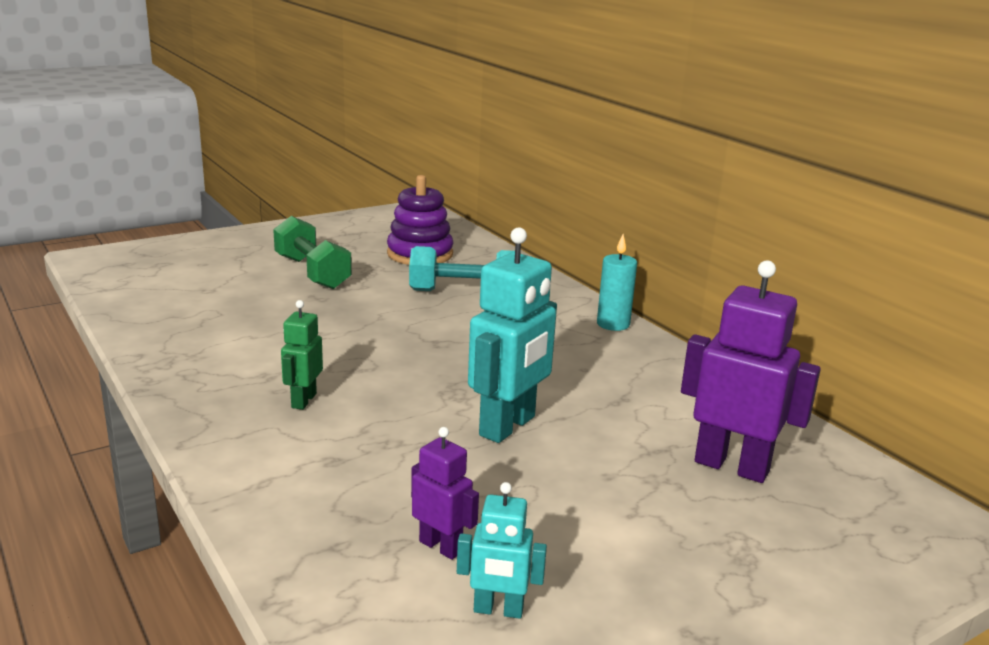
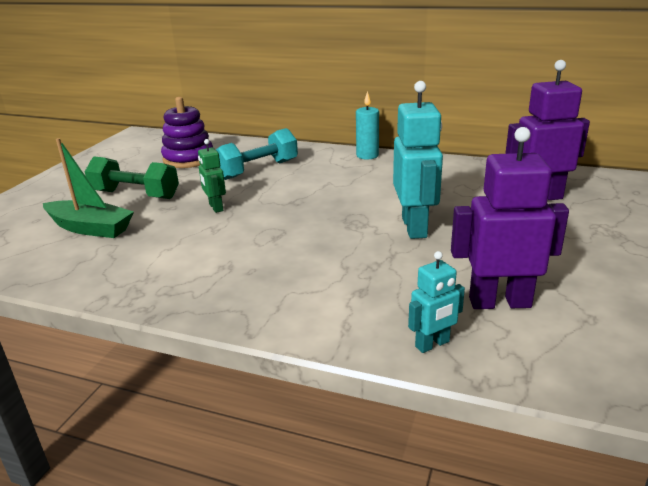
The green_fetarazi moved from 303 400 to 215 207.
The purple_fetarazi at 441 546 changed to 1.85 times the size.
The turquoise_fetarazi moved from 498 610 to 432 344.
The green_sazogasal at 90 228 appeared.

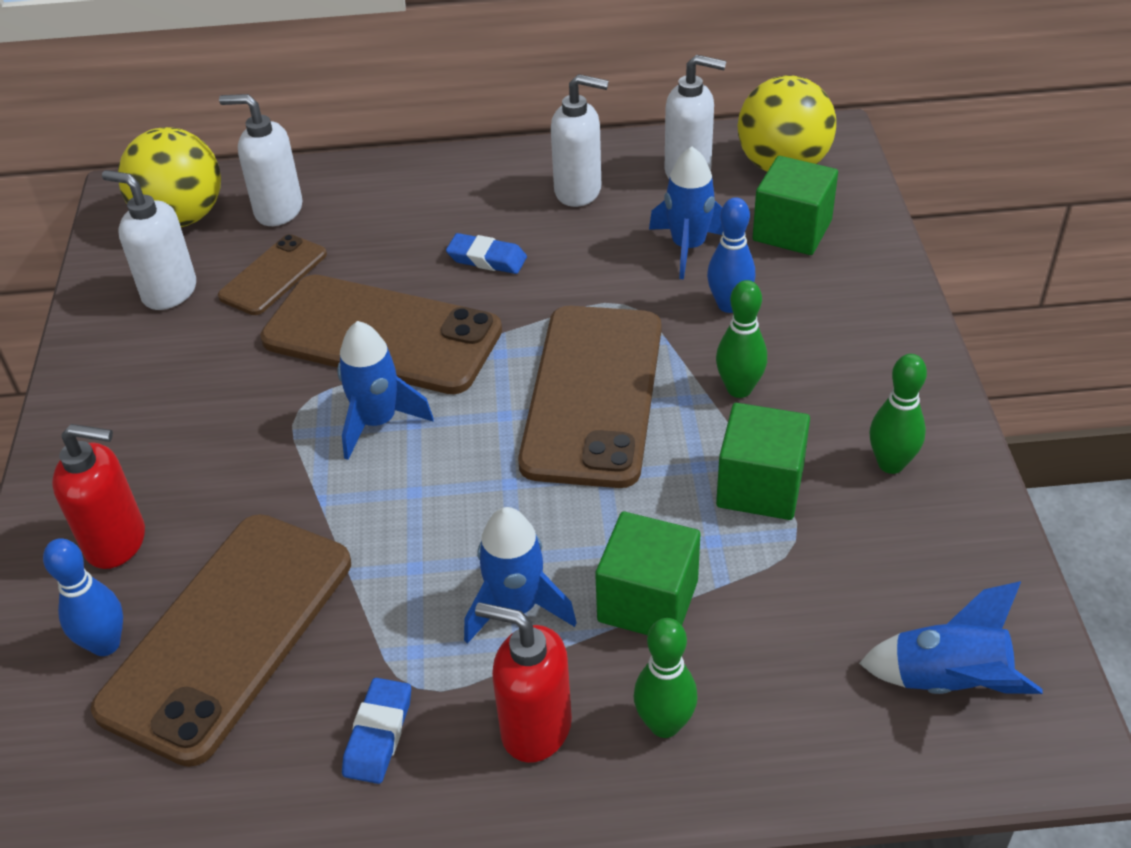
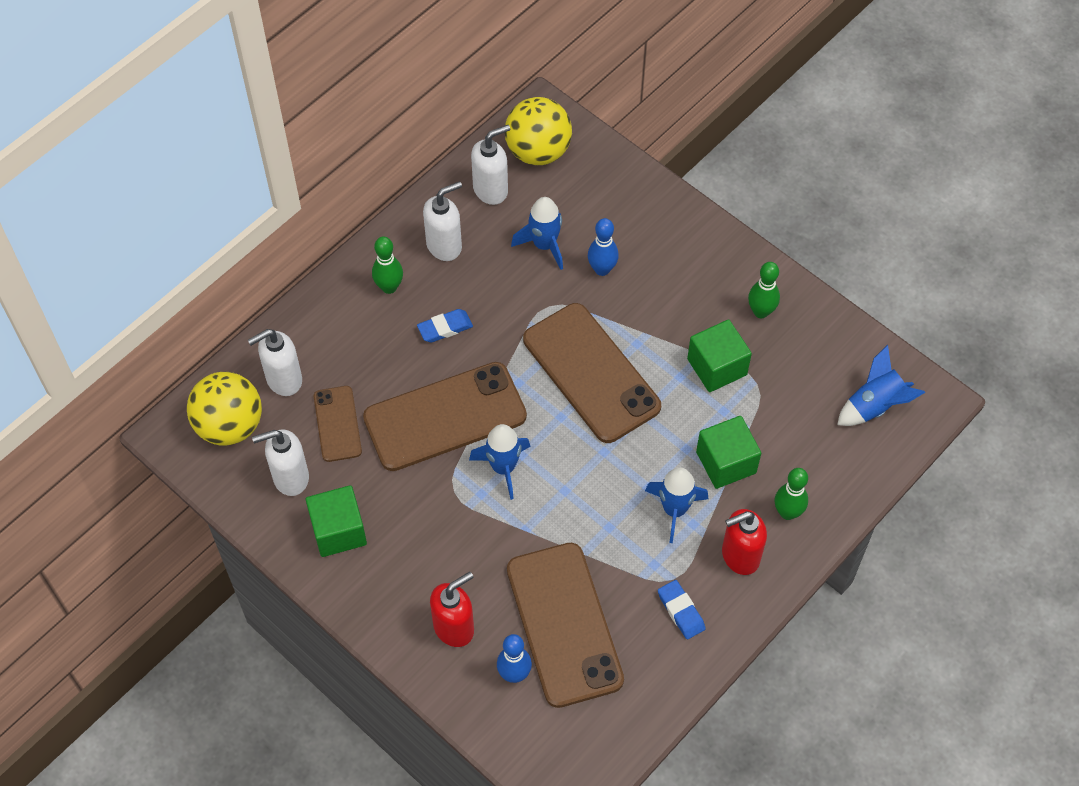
The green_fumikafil moved from 792 230 to 338 531.
The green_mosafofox moved from 739 389 to 389 287.

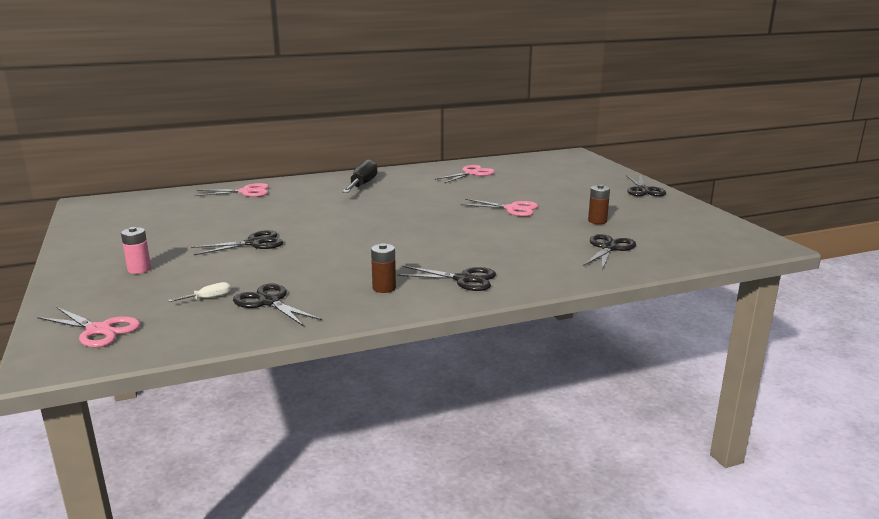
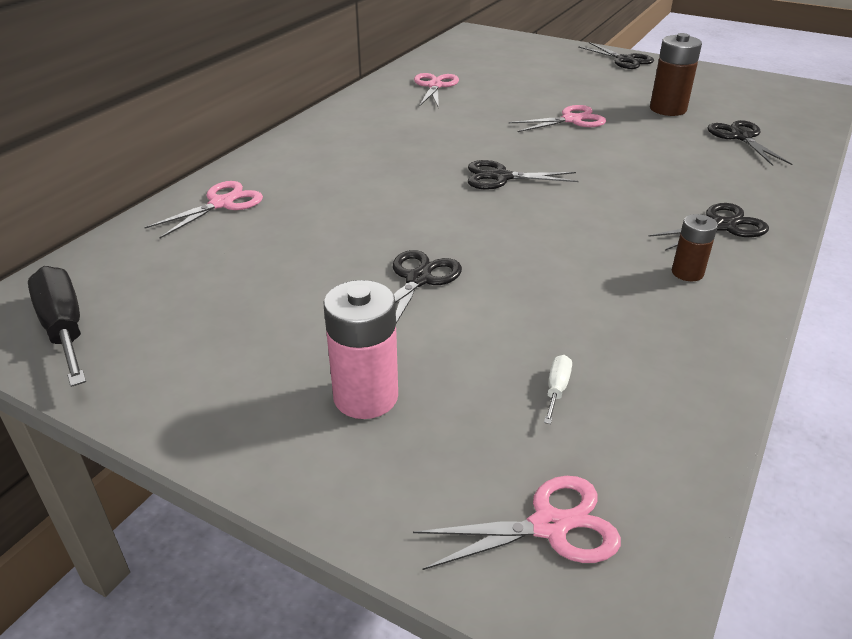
The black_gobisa moved from 362 185 to 64 329.
The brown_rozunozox at 597 221 changed to 1.67 times the size.
The pink_rozunozox at 139 269 changed to 1.67 times the size.
The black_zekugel moved from 269 302 to 501 177.

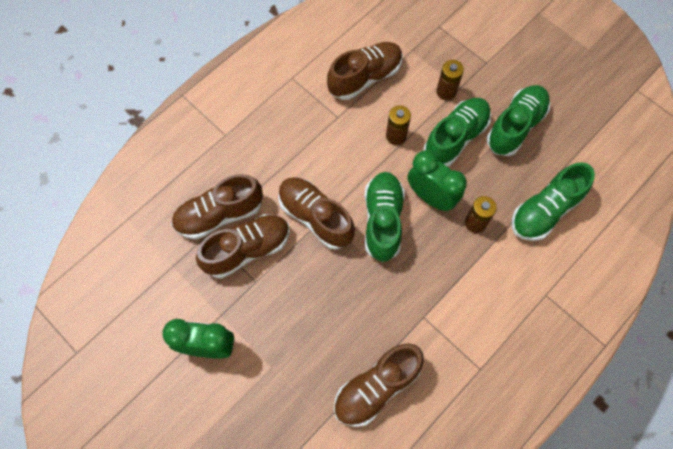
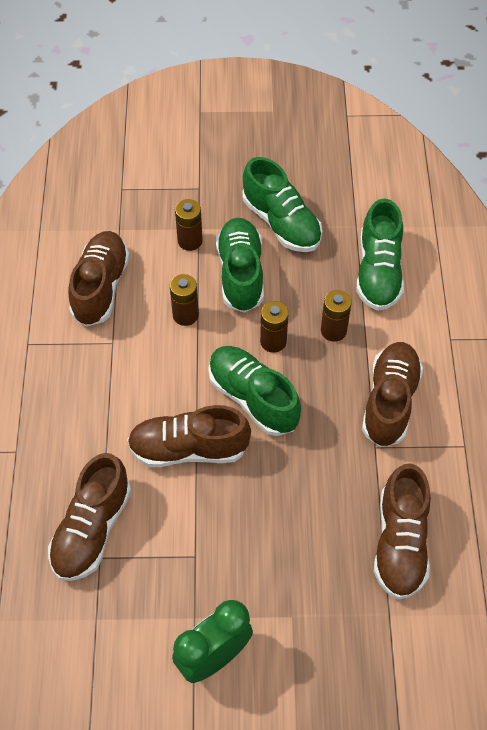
The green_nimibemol at 515 126 turned 150 degrees clockwise.
The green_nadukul at 431 197 was replaced by the brown_rozunozox at 273 341.
The brown_nimibemol moved from 247 250 to 390 402.

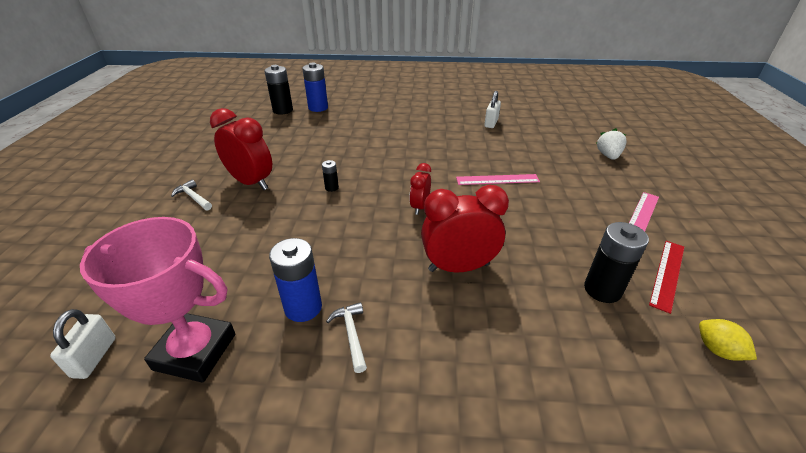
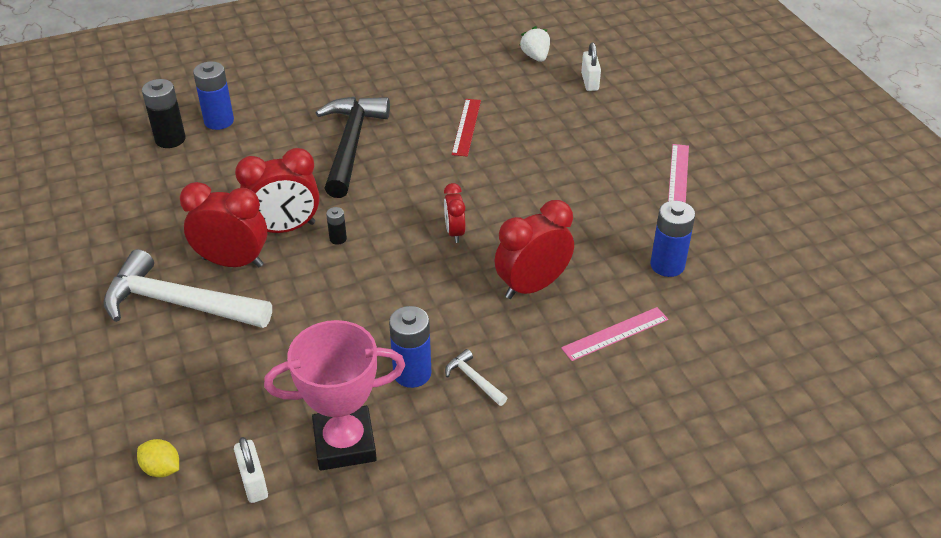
The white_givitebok moved from 491 123 to 590 82.
The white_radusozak moved from 608 156 to 535 57.
The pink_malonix moved from 497 179 to 615 333.
The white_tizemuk at 193 197 changed to 2.45 times the size.
The black_rozunozox at 602 290 became the blue_rozunozox at 667 265.
The red_malonix moved from 667 274 to 466 127.
The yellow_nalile moved from 717 350 to 162 469.
The black_tizemuk at 351 145 appeared.
The red_nadukul at 285 228 appeared.

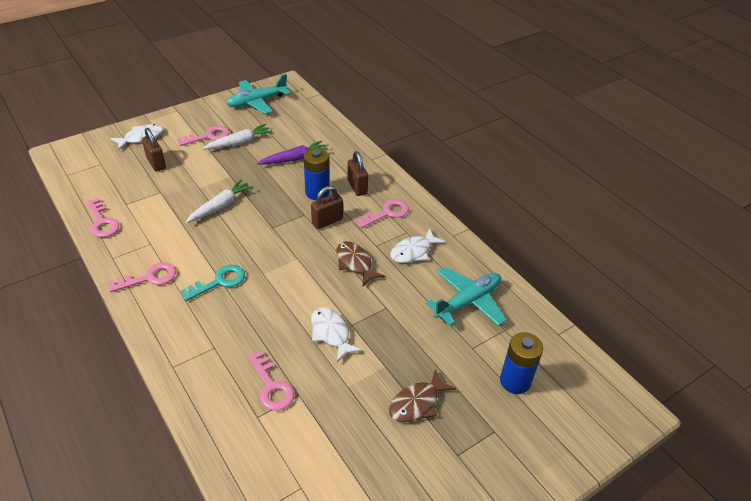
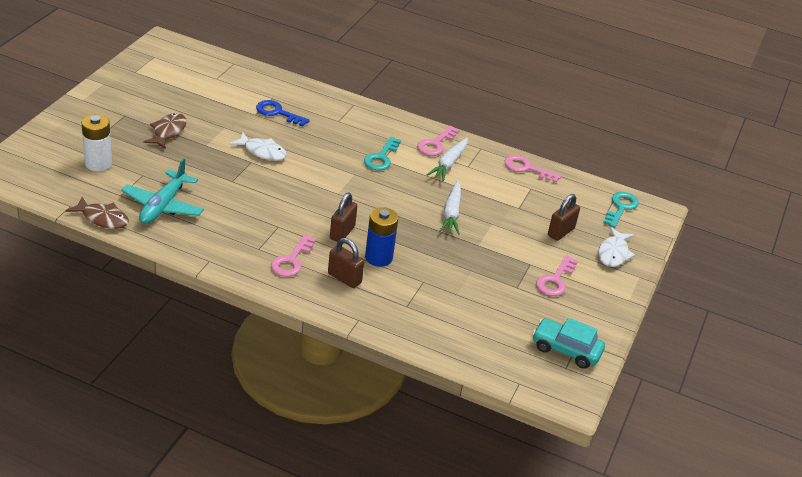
The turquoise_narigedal at 257 102 was replaced by the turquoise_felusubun at 566 350.
The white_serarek moved from 239 142 to 449 164.
The brown_givitebok at 156 163 turned 75 degrees counterclockwise.
The purple_serarek at 294 159 disappeared.
The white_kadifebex at 413 251 disappeared.
The brown_kadifebex moved from 355 263 to 102 218.
The blue_rozunozox at 515 381 became the white_rozunozox at 98 163.
The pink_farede at 271 386 became the blue_farede at 277 113.
The turquoise_farede at 621 208 appeared.

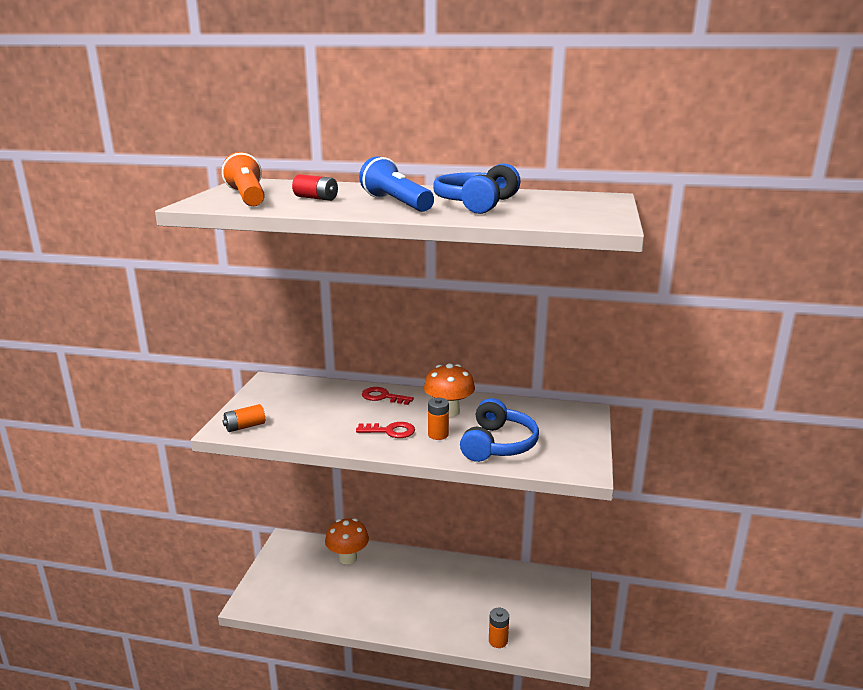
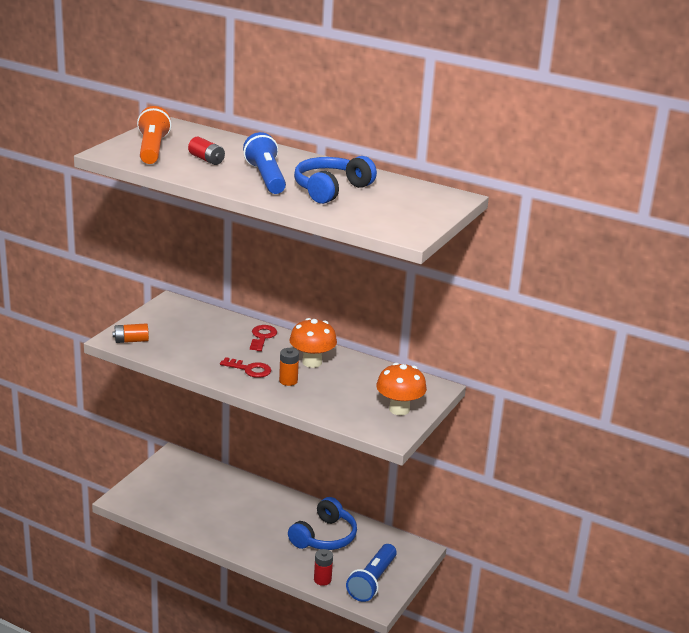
The red_farede at 383 397 turned 60 degrees clockwise.
The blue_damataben moved from 498 444 to 324 537.
The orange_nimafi moved from 348 558 to 399 409.
The orange_rozunozox at 498 641 became the red_rozunozox at 322 579.
The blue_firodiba at 372 581 appeared.

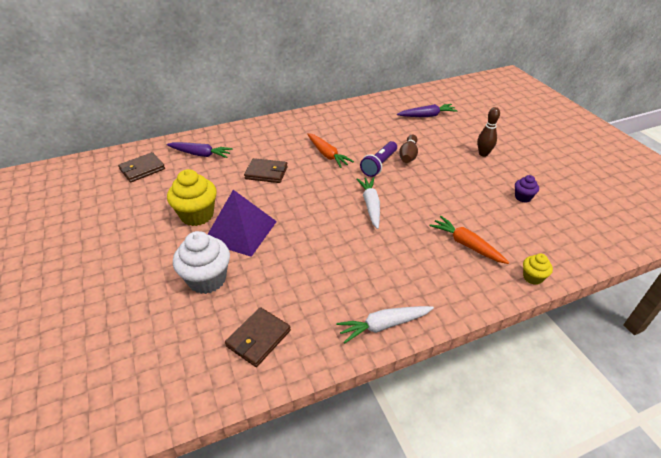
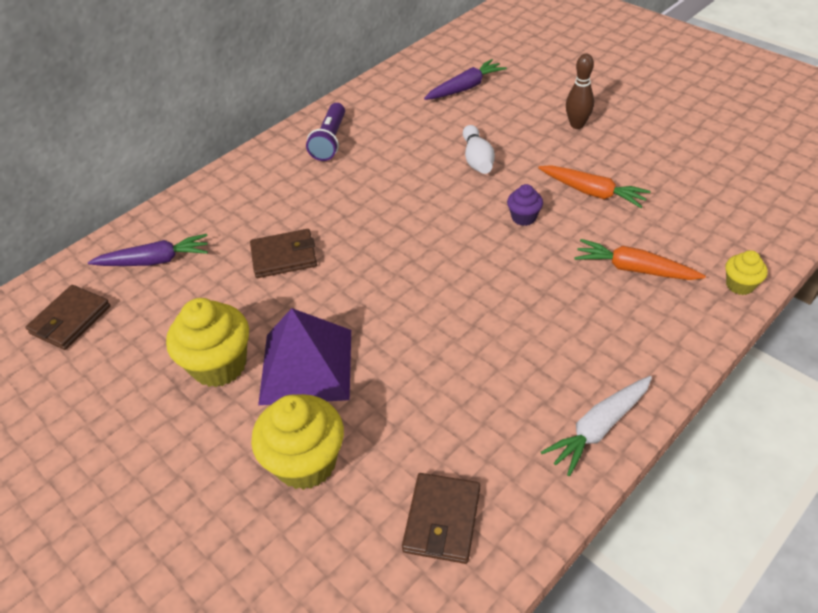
The orange_serarek moved from 327 155 to 592 192.
The brown_mosafofox at 408 155 became the white_mosafofox at 477 159.
The purple_firodiba moved from 379 165 to 330 141.
The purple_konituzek moved from 523 197 to 523 217.
The white_serarek at 370 205 disappeared.
The white_konituzek at 207 279 became the yellow_konituzek at 306 462.

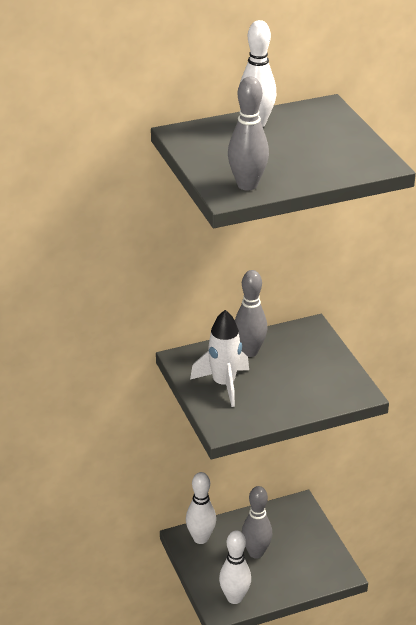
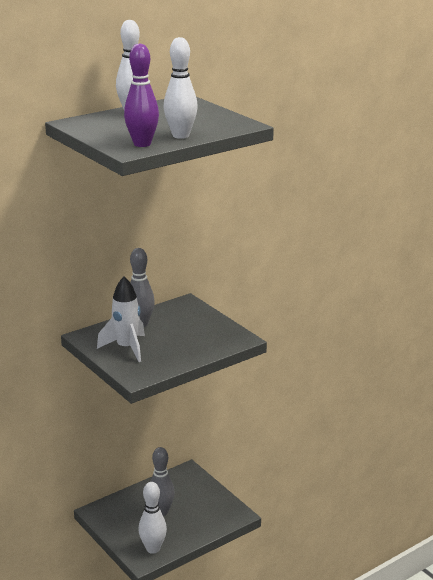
The grey_mosafofox at 247 185 became the purple_mosafofox at 142 144.
The white_mosafofox moved from 200 538 to 180 136.

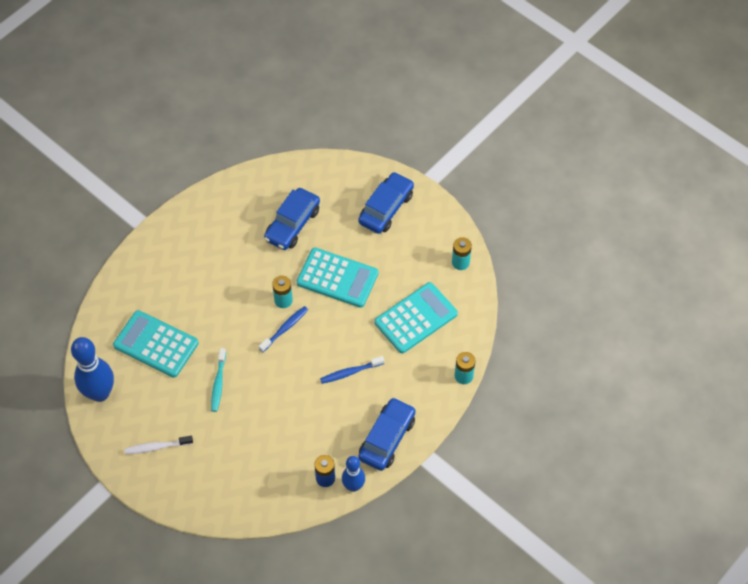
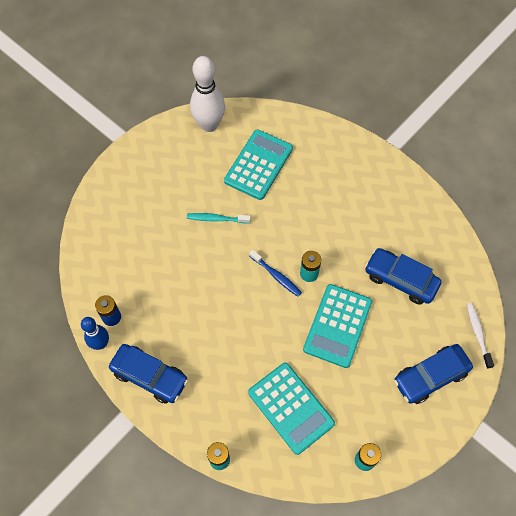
The blue_felusubun at 386 208 turned 120 degrees clockwise.
The blue_mosafofox at 100 393 became the white_mosafofox at 209 125.
The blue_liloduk at 350 372 disappeared.
The white_liloduk moved from 157 447 to 478 334.

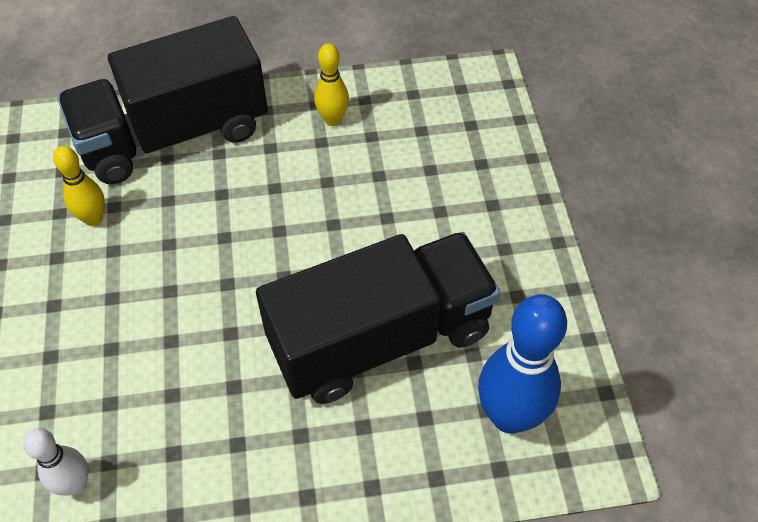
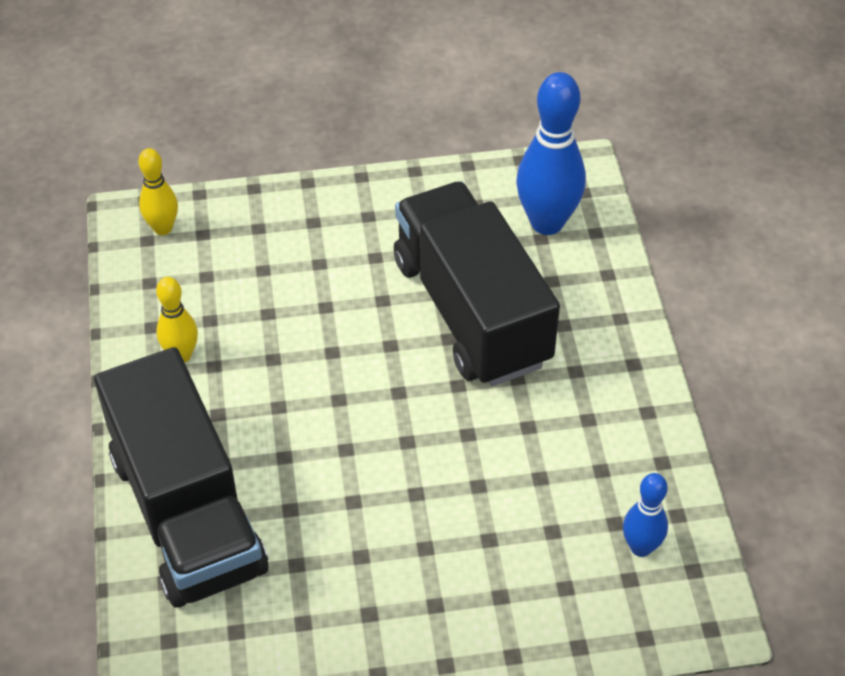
The yellow_mosafofox moved from 93 218 to 163 228.
The white_mosafofox at 75 484 became the blue_mosafofox at 640 547.

